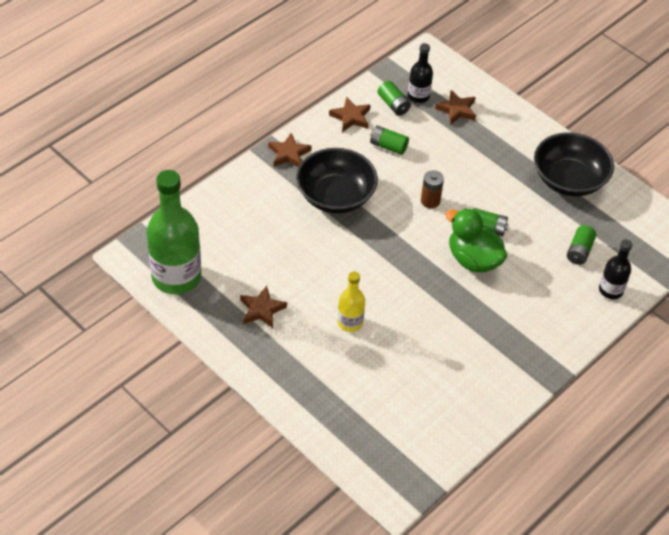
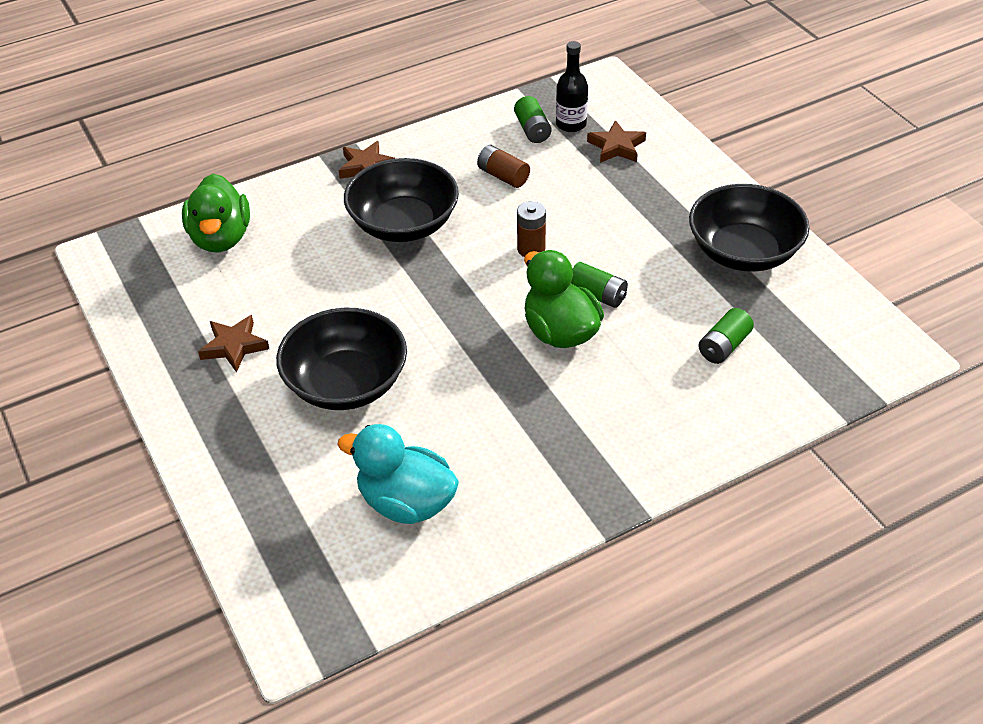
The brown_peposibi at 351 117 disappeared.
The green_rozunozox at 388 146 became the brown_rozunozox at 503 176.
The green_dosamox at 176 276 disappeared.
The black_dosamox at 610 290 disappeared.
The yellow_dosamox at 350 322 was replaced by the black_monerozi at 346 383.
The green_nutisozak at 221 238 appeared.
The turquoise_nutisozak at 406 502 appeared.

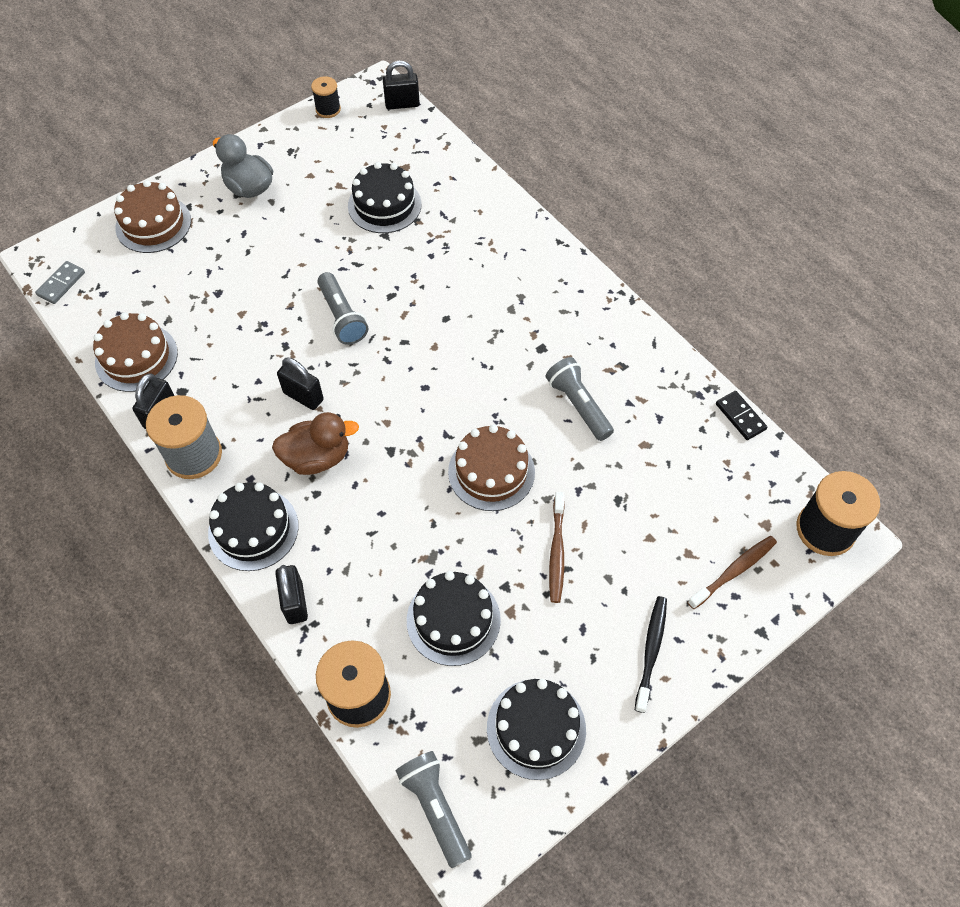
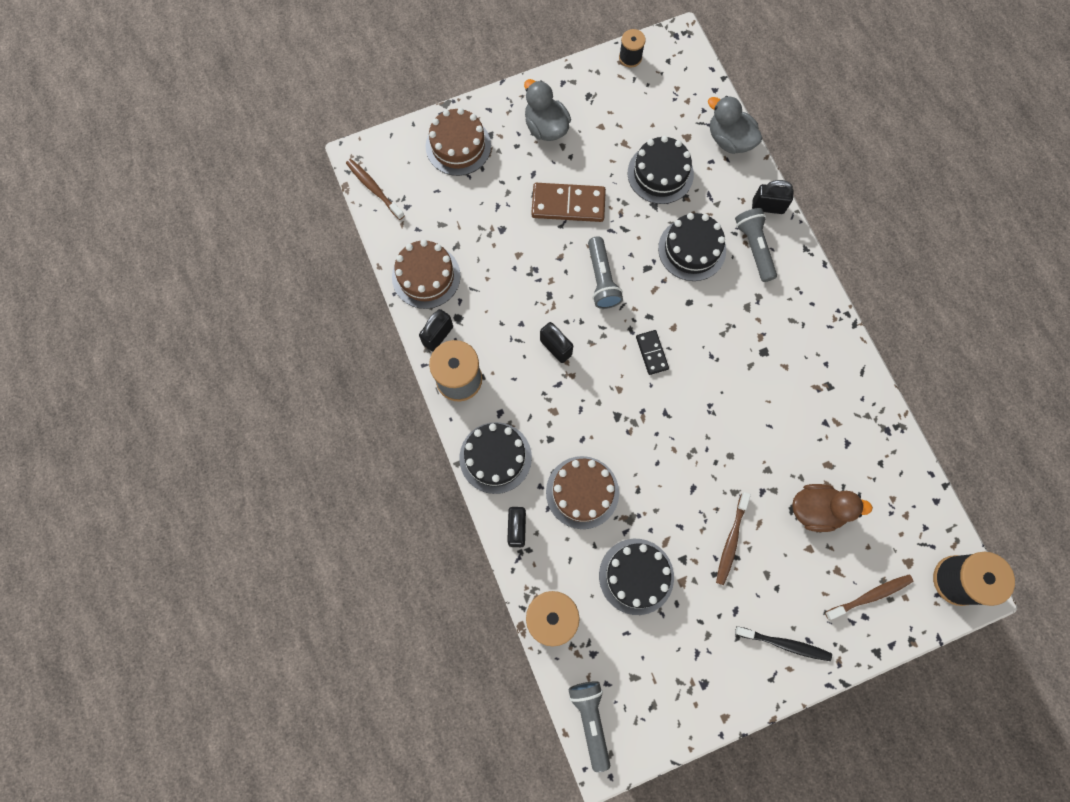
The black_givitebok moved from 402 104 to 768 206.
The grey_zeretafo at 61 284 was replaced by the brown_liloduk at 374 189.
The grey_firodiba moved from 578 405 to 754 248.
The black_zeretafo moved from 740 416 to 652 353.
The brown_nutisozak moved from 317 457 to 816 510.
The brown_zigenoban moved from 491 472 to 582 492.
The black_liloduk at 651 651 turned 75 degrees clockwise.
The black_zigenoban moved from 536 728 to 692 249.
The grey_nutisozak at 729 140 appeared.
The brown_zeretafo at 568 204 appeared.

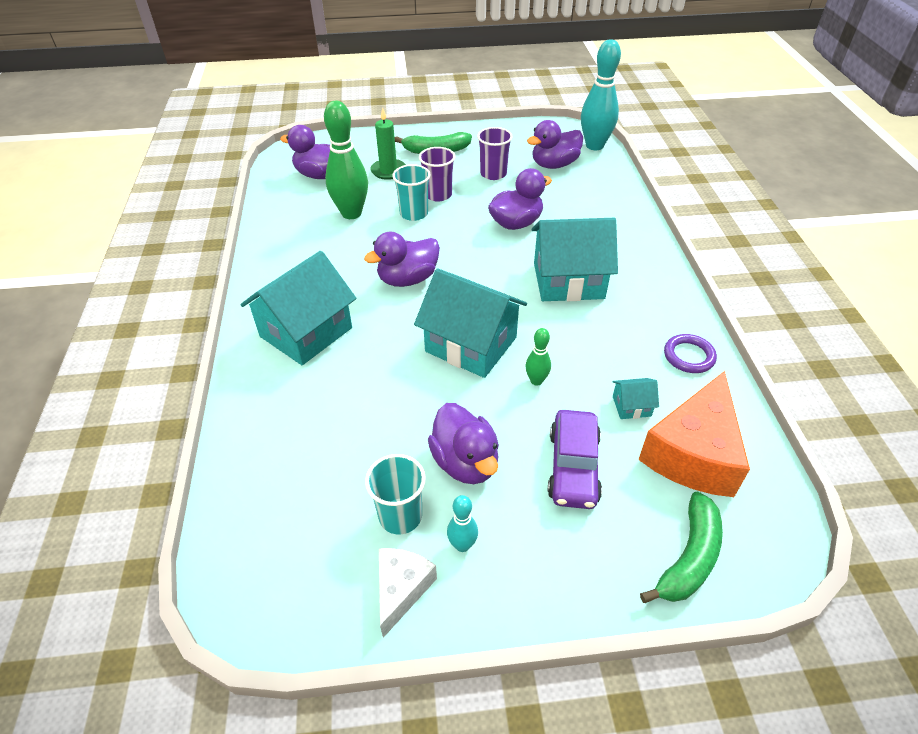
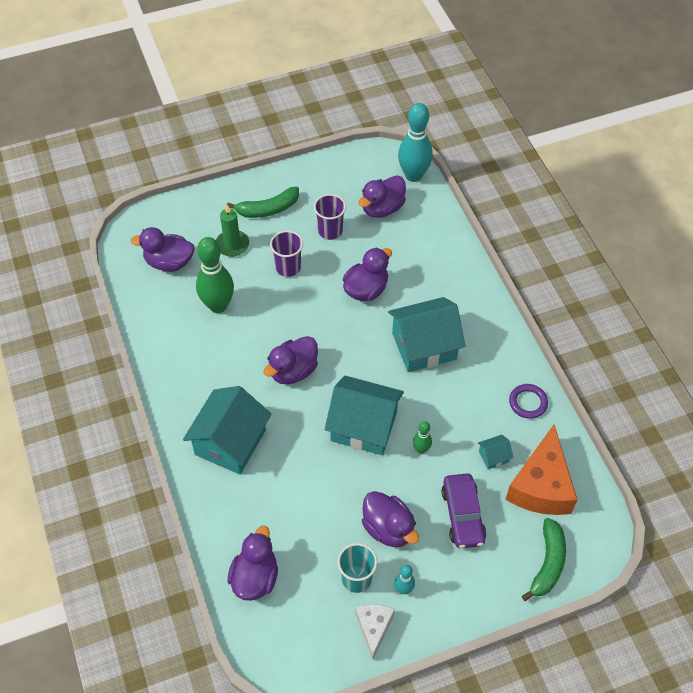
The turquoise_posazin at 414 213 disappeared.
The purple_nutisozak at 255 577 appeared.

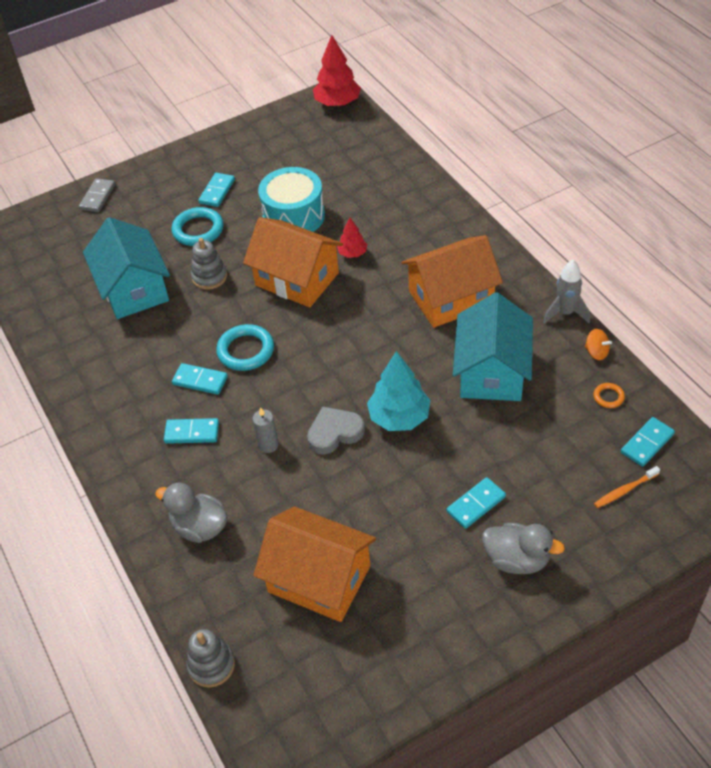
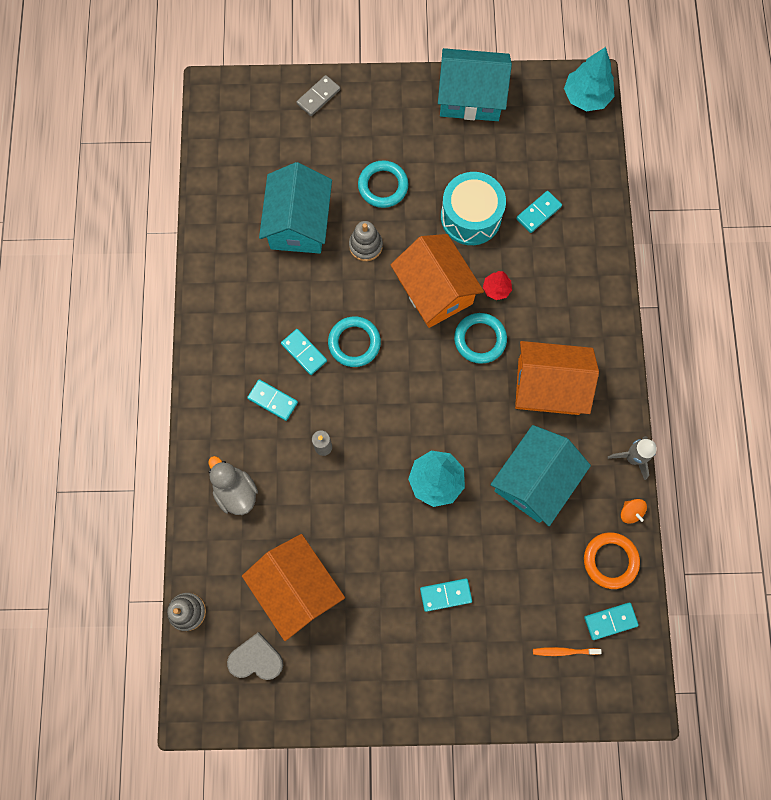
The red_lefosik at 337 103 became the turquoise_lefosik at 586 97.
The turquoise_zeretafo moved from 217 191 to 538 213.
The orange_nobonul at 608 397 changed to 2.00 times the size.
The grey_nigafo moved from 334 433 to 256 659.
The grey_nutisozak at 517 559 disappeared.
The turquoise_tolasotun at 470 97 appeared.
The turquoise_nobonul at 480 339 appeared.

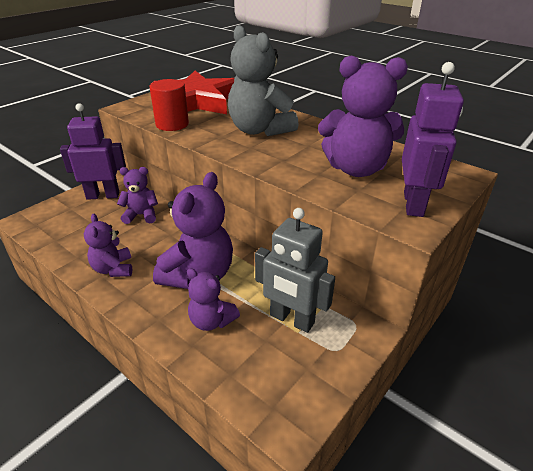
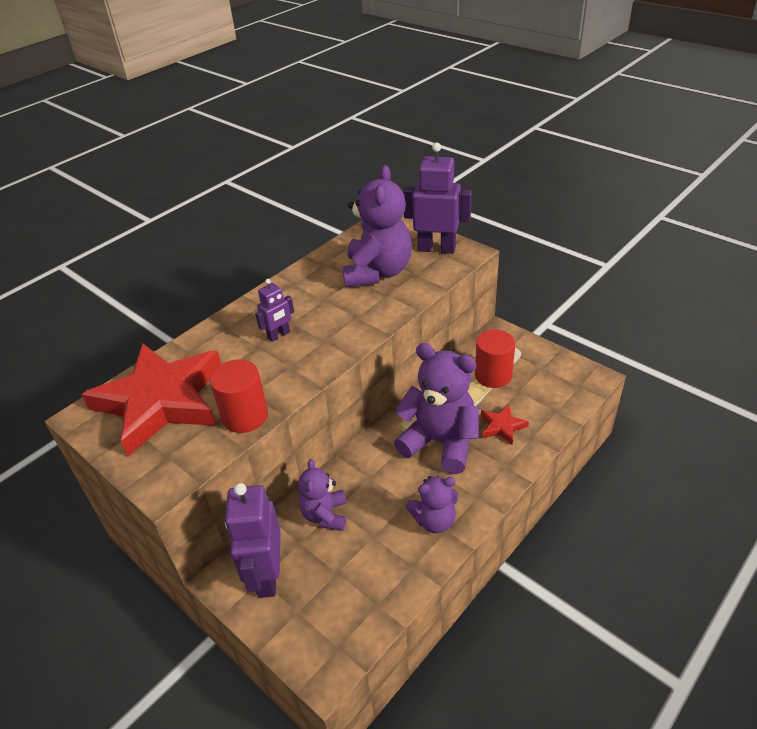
The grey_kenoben at 259 130 was replaced by the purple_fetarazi at 279 335.
The grey_fetarazi at 291 319 was replaced by the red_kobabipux at 493 375.
The purple_kenoben at 211 321 was replaced by the red_peposibi at 502 426.

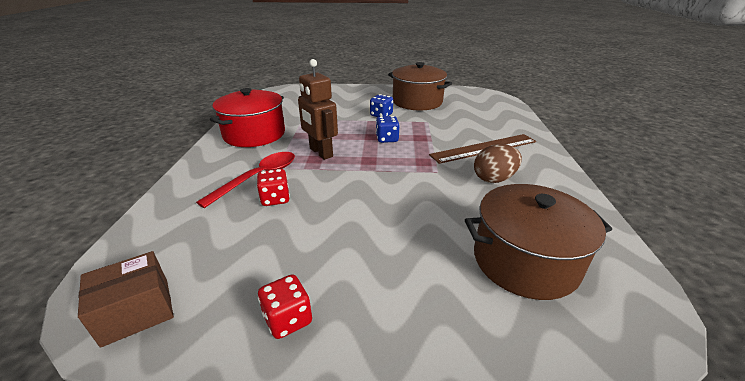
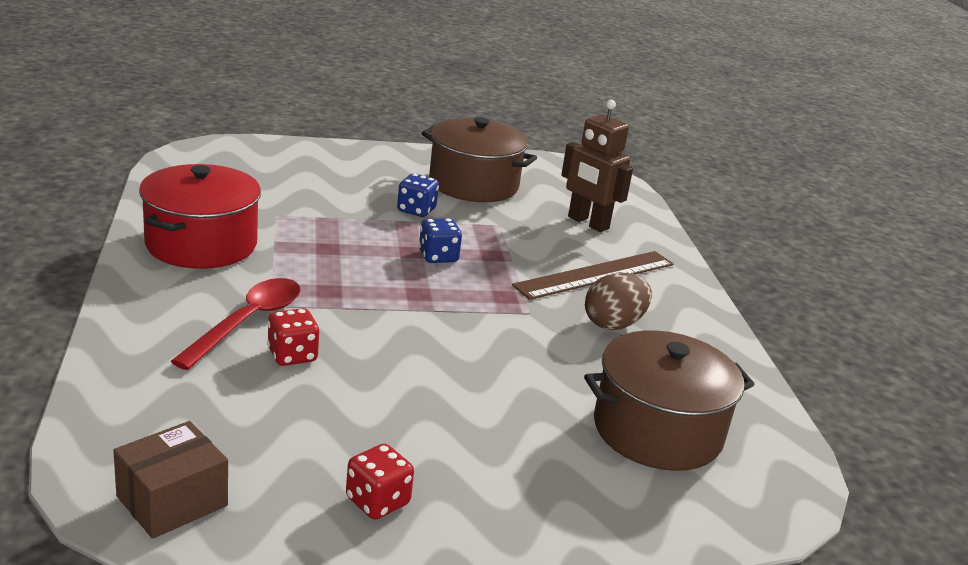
The brown_fetarazi moved from 320 153 to 588 223.

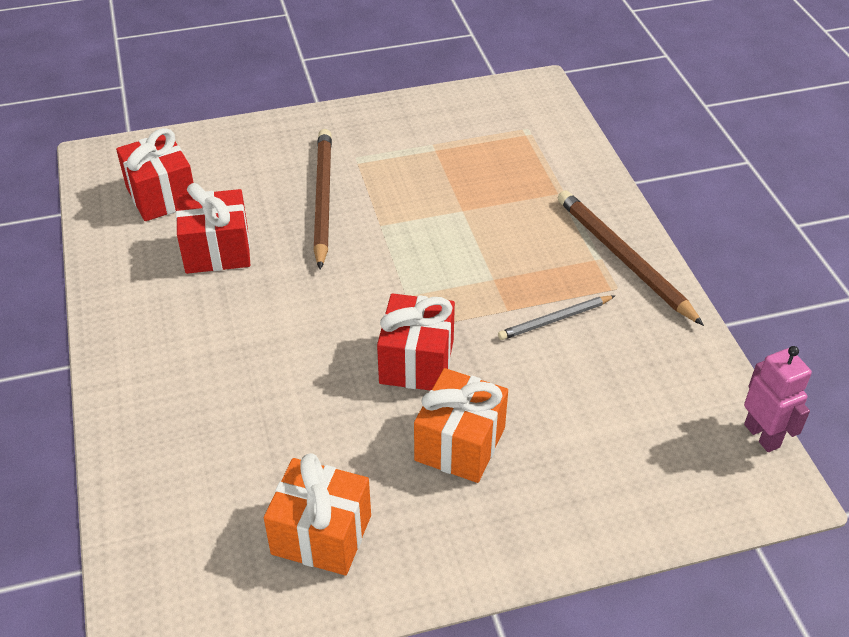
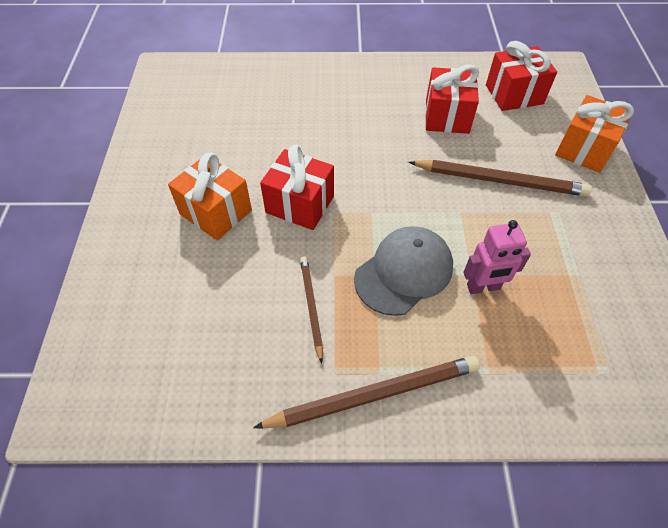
The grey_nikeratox at 555 320 became the brown_nikeratox at 311 306.
The pink_fetarazi moved from 762 435 to 483 287.
The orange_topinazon moved from 321 534 to 584 149.
The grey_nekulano at 404 272 appeared.

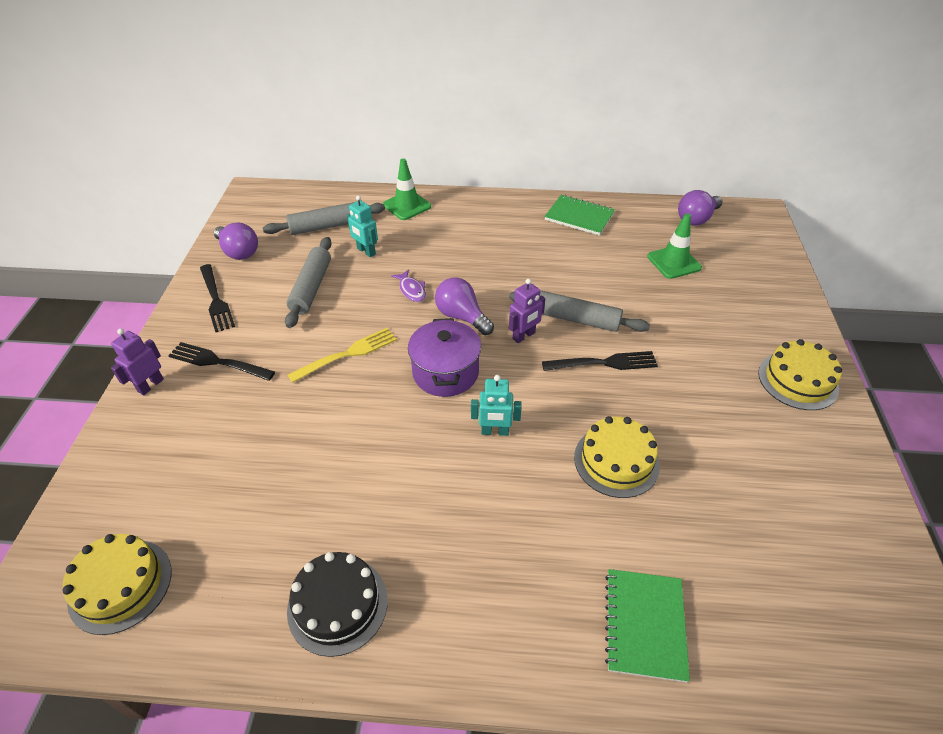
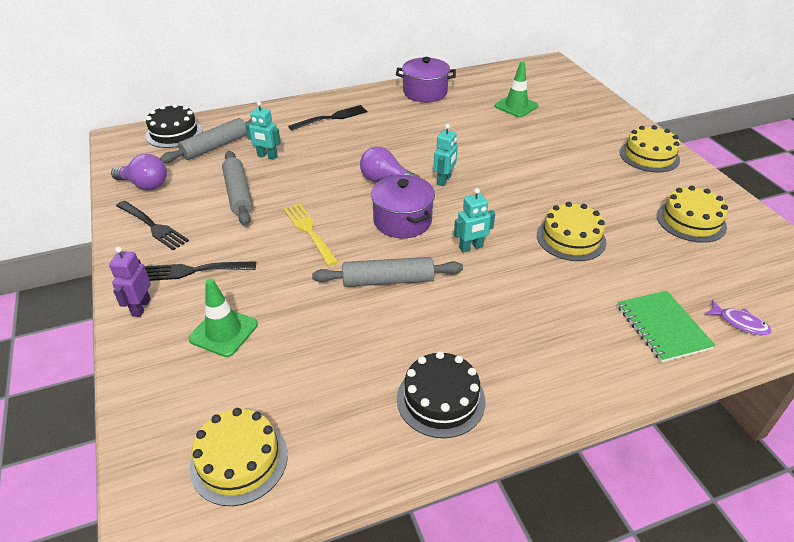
The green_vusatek moved from 407 206 to 223 332.
The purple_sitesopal at 696 219 disappeared.
The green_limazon at 579 216 was replaced by the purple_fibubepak at 425 92.
The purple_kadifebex moved from 411 290 to 739 323.
The purple_fetarazi at 524 336 became the turquoise_fetarazi at 444 180.
The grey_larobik moved from 576 319 to 388 280.
The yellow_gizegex at 347 354 turned 60 degrees counterclockwise.
The black_gizegex moved from 603 363 to 331 118.
The black_zigenoban at 174 133 appeared.
The yellow_zigenoban at 691 221 appeared.

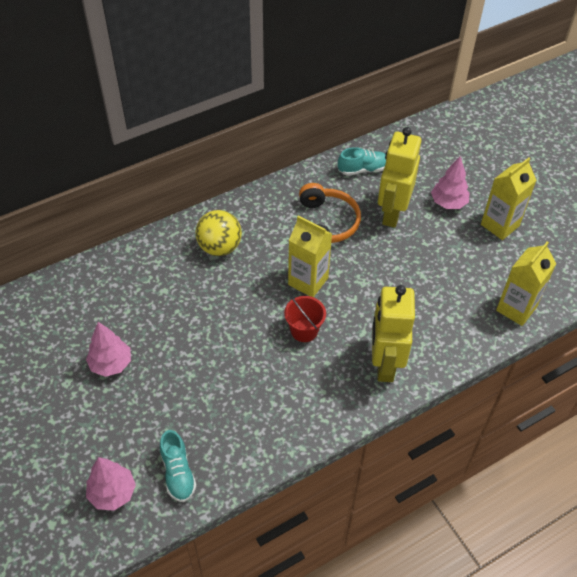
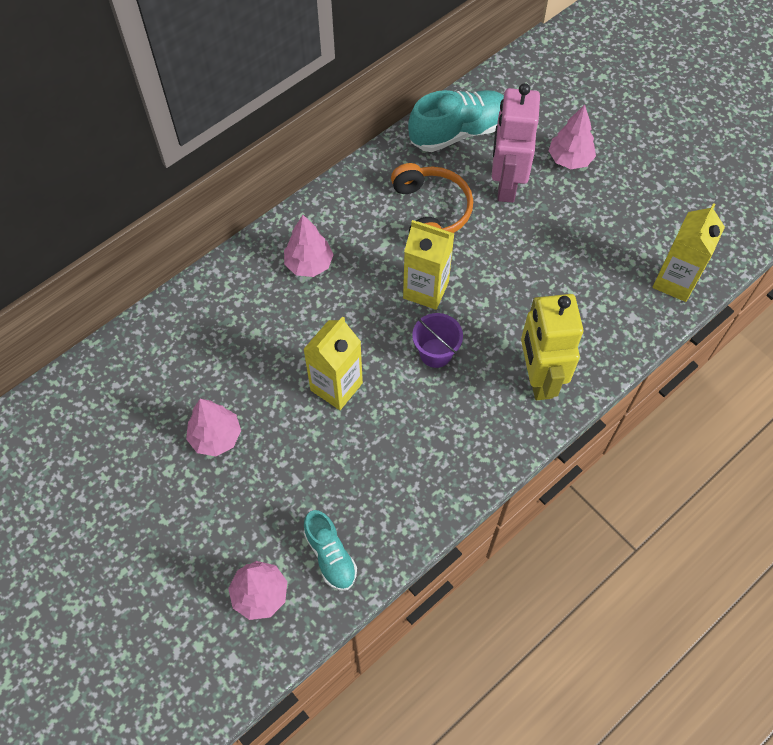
The yellow_fetarazi at 392 213 became the pink_fetarazi at 506 184.
The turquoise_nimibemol at 363 169 changed to 1.65 times the size.
The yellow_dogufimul moved from 500 225 to 336 386.
The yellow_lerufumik at 219 247 was replaced by the pink_lefosik at 309 264.
The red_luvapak at 304 330 became the purple_luvapak at 435 353.

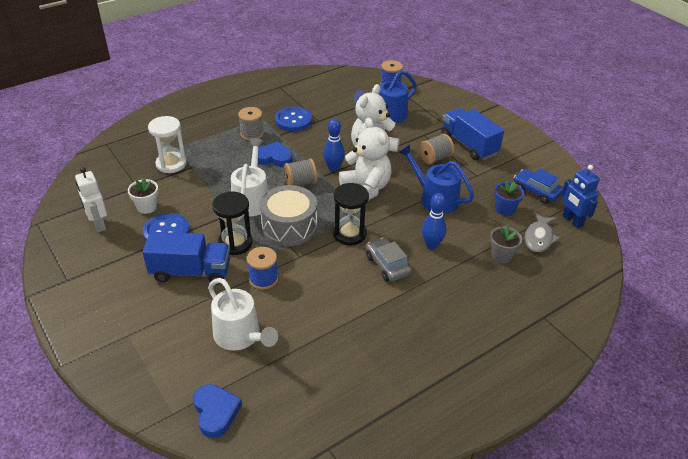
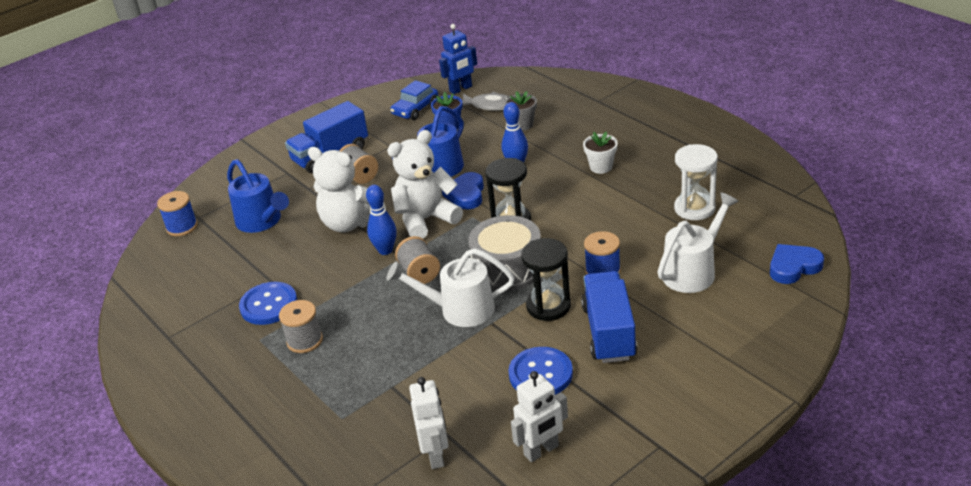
The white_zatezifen moved from 171 164 to 694 208.
The blue_nigafo moved from 274 158 to 466 194.
The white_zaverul moved from 147 207 to 601 167.
The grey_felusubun at 387 265 disappeared.
The white_fetarazi at 436 455 appeared.

